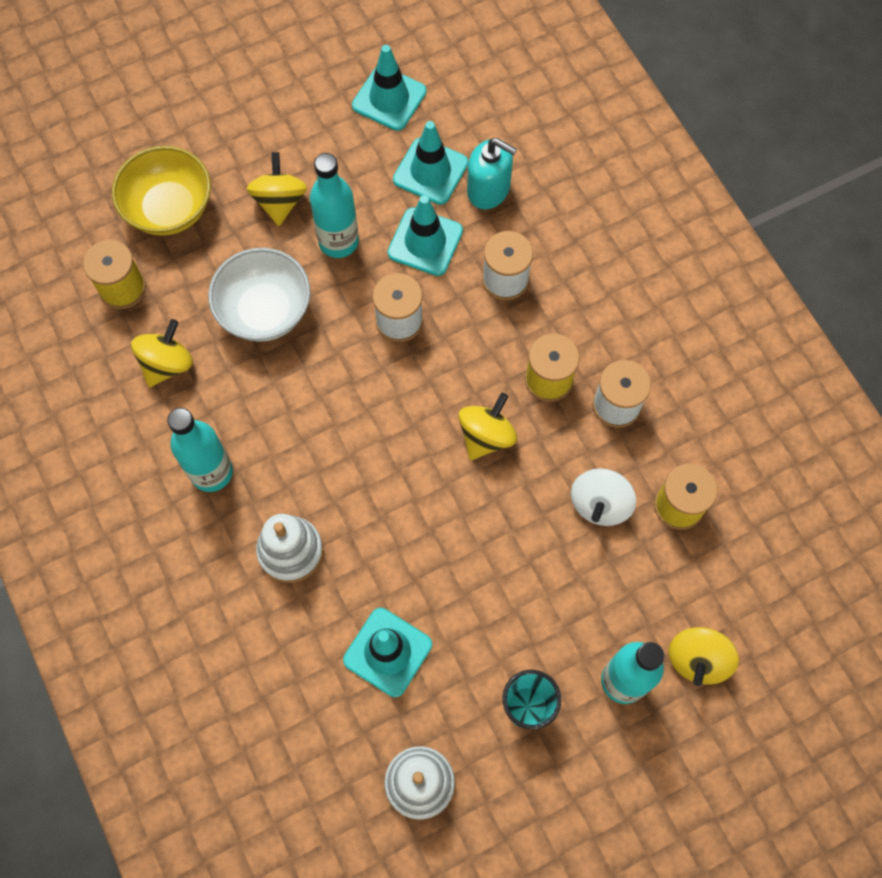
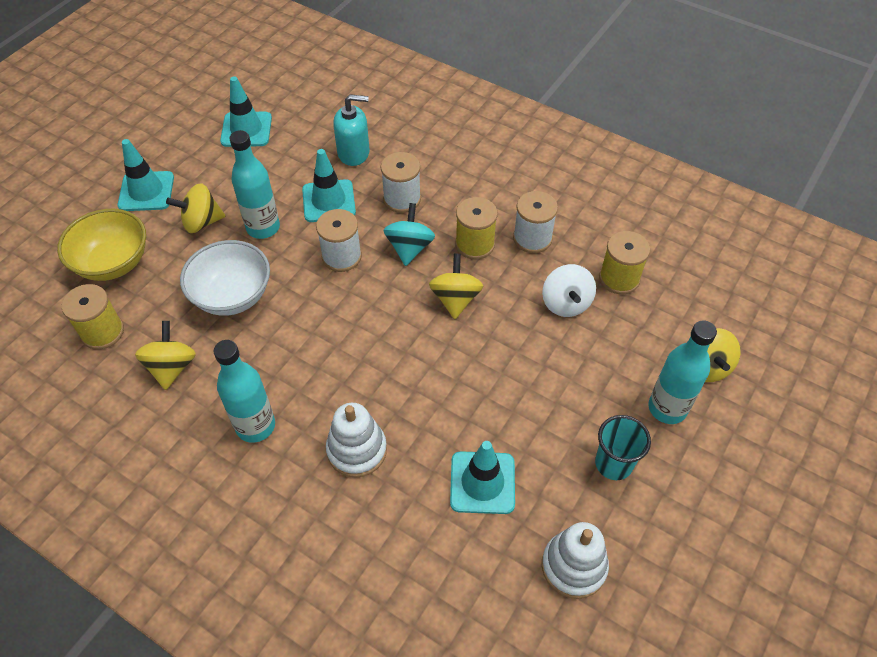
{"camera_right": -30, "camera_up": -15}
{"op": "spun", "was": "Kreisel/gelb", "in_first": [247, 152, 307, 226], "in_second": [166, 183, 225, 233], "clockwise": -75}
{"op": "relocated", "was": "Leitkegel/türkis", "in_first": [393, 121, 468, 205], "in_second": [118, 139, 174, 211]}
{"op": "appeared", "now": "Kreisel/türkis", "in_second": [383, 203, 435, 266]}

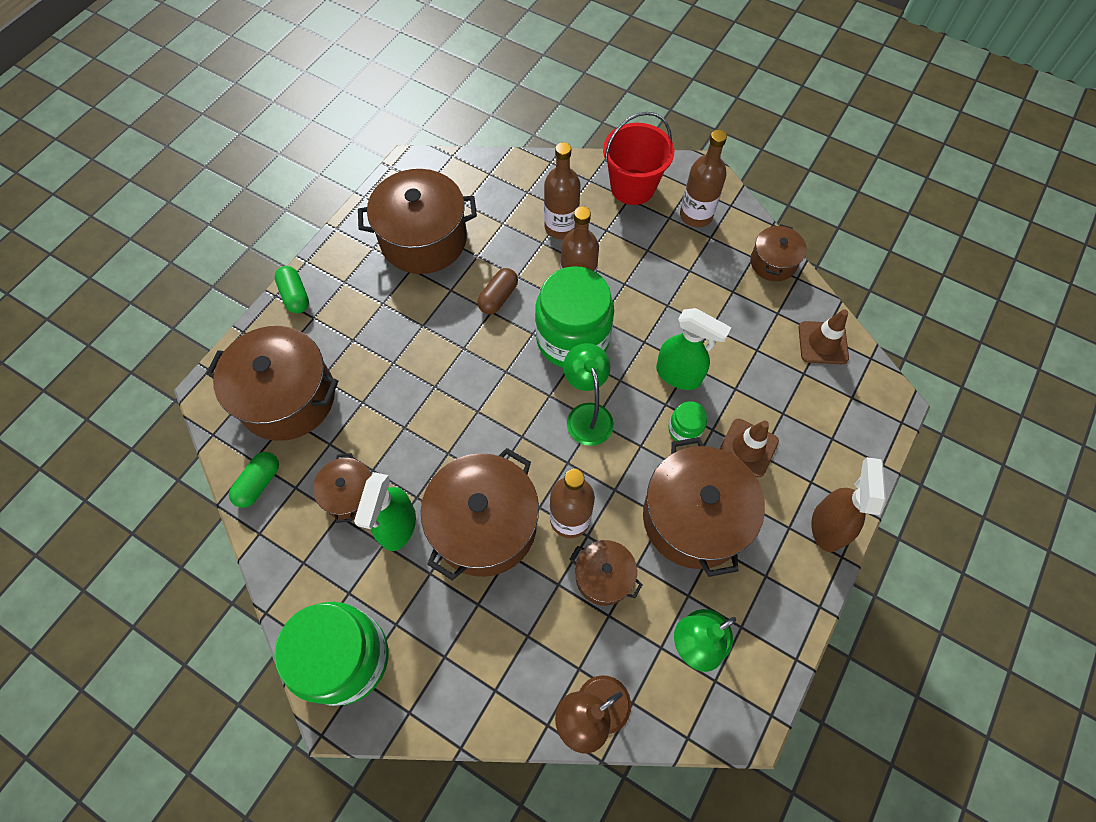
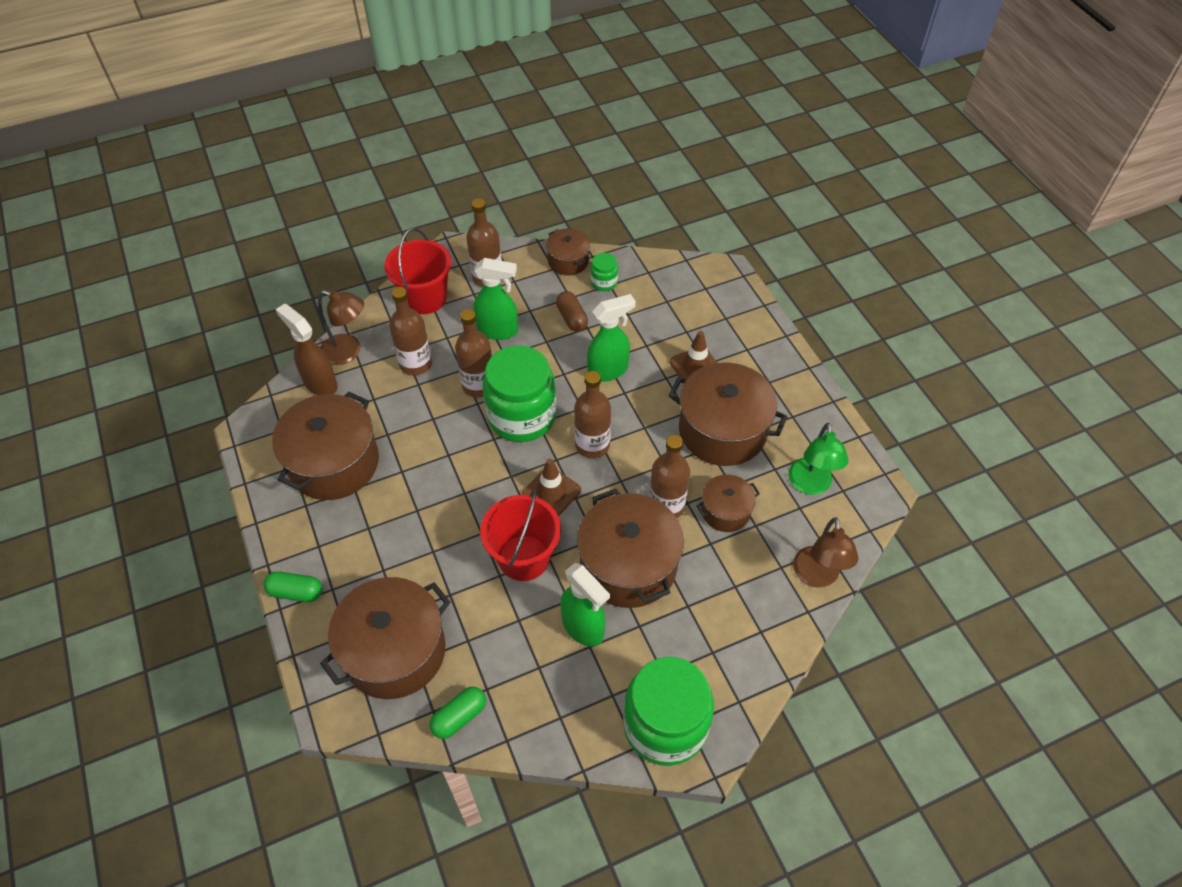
{"camera_right": -55, "camera_up": -10}
{"op": "spun", "was": "Kapsel/grün", "in_first": [229, 452, 279, 508], "in_second": [429, 687, 486, 739], "clockwise": 75}
{"op": "missing", "was": "Kochtopf/braun", "in_first": [313, 453, 371, 523]}
{"op": "relocated", "was": "Kapsel/braun", "in_first": [477, 268, 518, 314], "in_second": [556, 291, 588, 332]}
{"op": "exchanged", "was": "Lampe/grün", "now": "Flasche/braun", "in_first": [563, 343, 614, 446], "in_second": [574, 371, 611, 458]}
{"op": "relocated", "was": "Einmachglas/grün", "in_first": [668, 401, 707, 441], "in_second": [590, 253, 618, 291]}
{"op": "relocated", "was": "Leitkegel/braun", "in_first": [799, 309, 849, 364], "in_second": [522, 458, 581, 516]}
{"op": "relocated", "was": "Sprühflasche/braun", "in_first": [811, 457, 886, 552], "in_second": [276, 303, 338, 395]}
{"op": "appeared", "now": "Lampe/braun", "in_second": [318, 290, 364, 365]}
{"op": "appeared", "now": "Sprühflasche/grün", "in_second": [473, 258, 518, 340]}
{"op": "appeared", "now": "Eimer/rot", "in_second": [480, 490, 561, 581]}

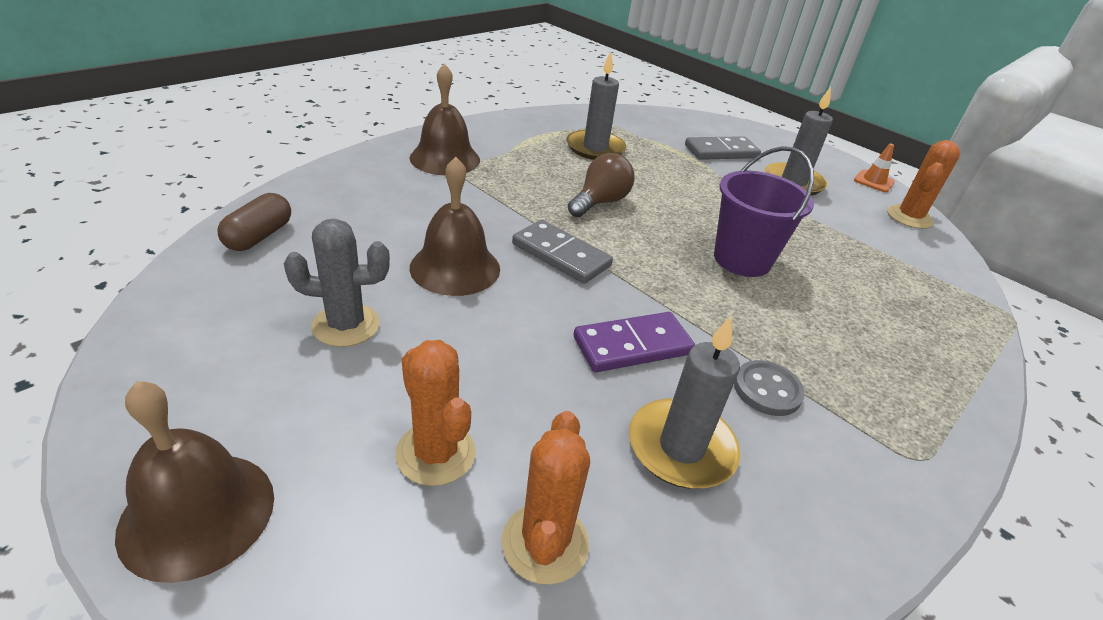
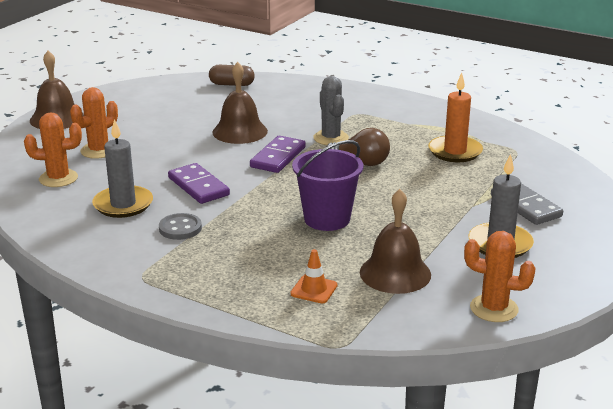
{"camera_right": 80, "camera_up": -10}
{"op": "relocated", "was": "Kaktus/grau", "in_first": [284, 219, 390, 347], "in_second": [313, 76, 349, 145]}
{"op": "relocated", "was": "Glocke/braun", "in_first": [410, 63, 480, 176], "in_second": [360, 189, 431, 294]}
{"op": "colour", "was": "Dominostein/grau", "now": "Dominostein/lila", "in_first": [512, 220, 613, 284], "in_second": [250, 136, 306, 173]}
{"op": "colour", "was": "Kerze/grau", "now": "Kerze/orange", "in_first": [566, 52, 626, 160], "in_second": [428, 73, 483, 162]}
{"op": "relocated", "was": "Leitkegel/orange", "in_first": [854, 143, 895, 192], "in_second": [290, 249, 338, 303]}

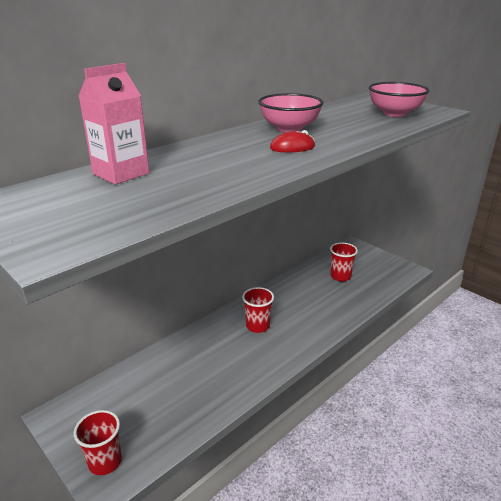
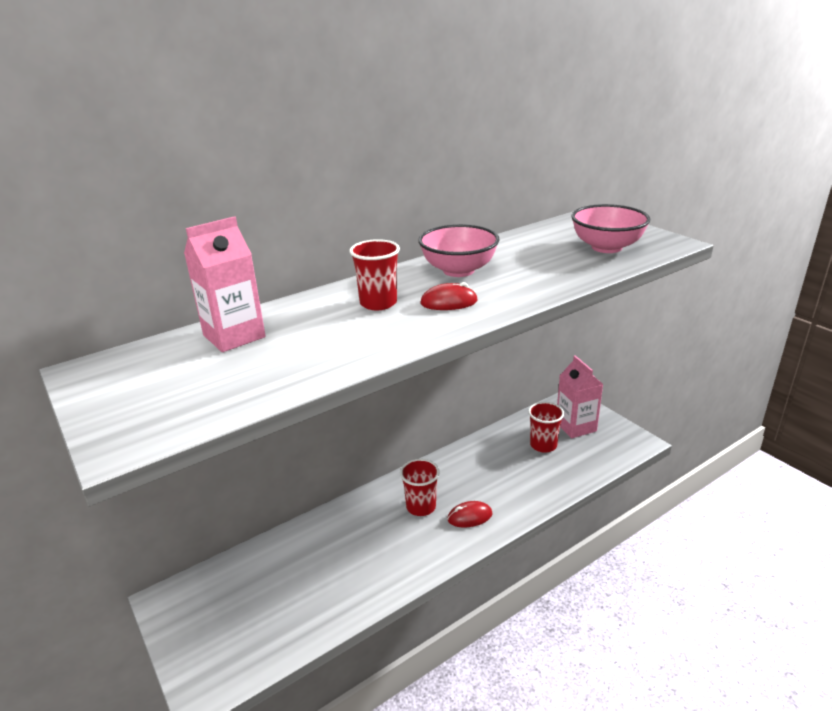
{"camera_right": 10, "camera_up": 0}
{"op": "relocated", "was": "Becher/rot", "in_first": [74, 410, 122, 475], "in_second": [349, 239, 400, 310]}
{"op": "appeared", "now": "Computermaus/rot", "in_second": [447, 501, 493, 527]}
{"op": "appeared", "now": "Getränkekarton/rosa", "in_second": [557, 355, 603, 438]}

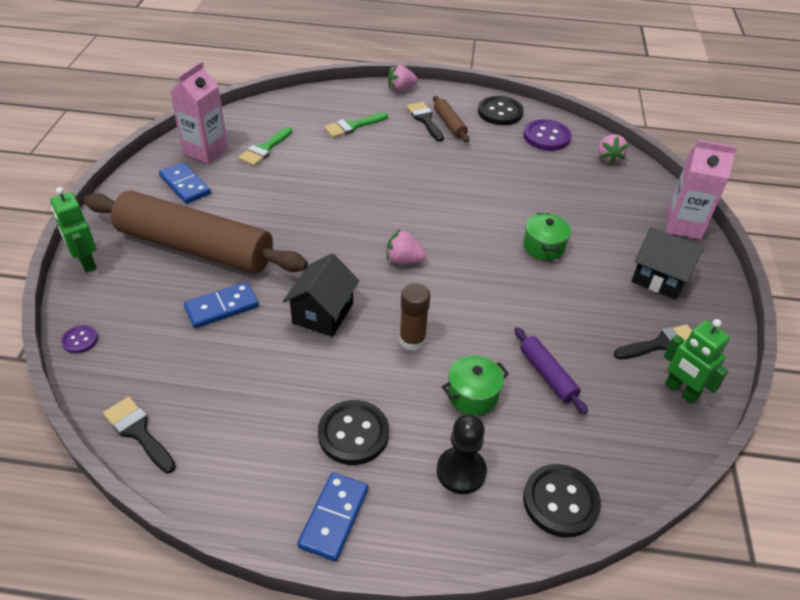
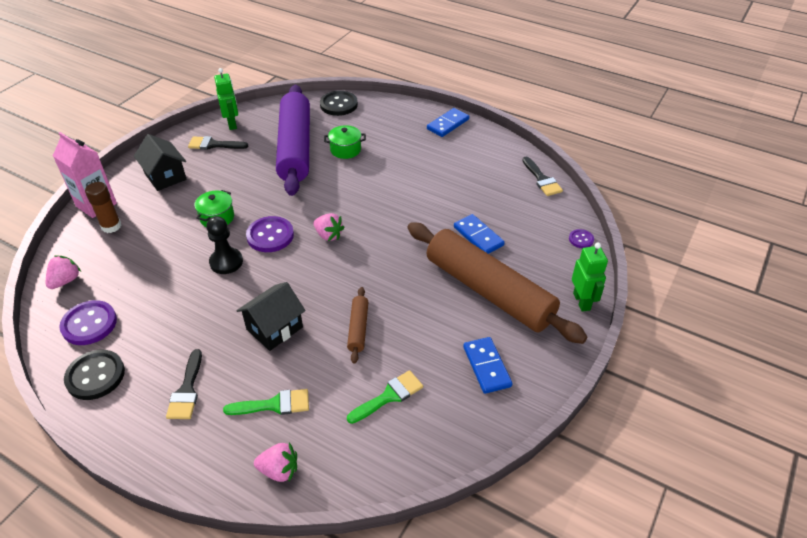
{"camera_right": -155, "camera_up": 0}
{"op": "missing", "was": "Getränkekarton/rosa", "in_first": [170, 61, 228, 164]}
{"op": "spun", "was": "Dominostein/blau", "in_first": [184, 282, 259, 328], "in_second": [454, 214, 505, 254], "clockwise": 60}
{"op": "relocated", "was": "Haus/schwarz", "in_first": [283, 253, 359, 337], "in_second": [236, 282, 306, 351]}
{"op": "missing", "was": "Knopf/schwarz", "in_first": [318, 400, 389, 465]}
{"op": "relocated", "was": "Erdbeere/rosa", "in_first": [388, 65, 418, 92], "in_second": [254, 442, 297, 482]}
{"op": "relocated", "was": "Klebestift/braun", "in_first": [399, 283, 431, 351], "in_second": [85, 182, 121, 233]}
{"op": "relocated", "was": "Nudelholz/braun", "in_first": [433, 96, 469, 142], "in_second": [347, 287, 368, 364]}
{"op": "relocated", "was": "Bauer/schwarz", "in_first": [437, 414, 487, 494], "in_second": [206, 216, 243, 274]}
{"op": "size", "was": "Nudelholz/lila", "in_first": [514, 327, 588, 414], "in_second": [276, 85, 310, 196], "ratio": 2.42}
{"op": "appeared", "now": "Knopf/lila", "in_second": [246, 216, 294, 252]}

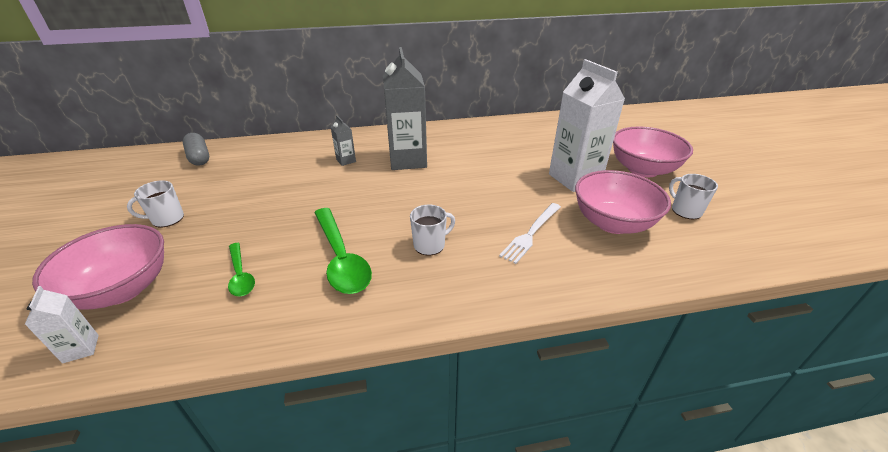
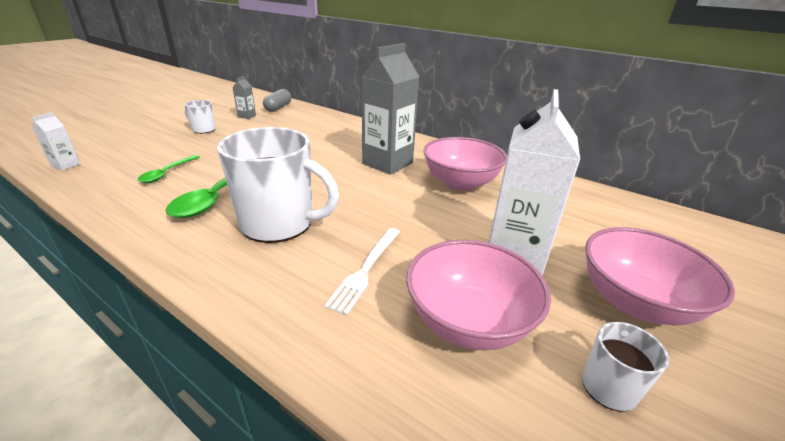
{"camera_right": 45, "camera_up": -5}
{"op": "relocated", "was": "Schüssel/rosa", "in_first": [32, 224, 164, 310], "in_second": [423, 137, 507, 191]}
{"op": "relocated", "was": "Getränkekarton/grau", "in_first": [331, 115, 356, 166], "in_second": [232, 76, 256, 119]}
{"op": "size", "was": "Tasse/weiß", "in_first": [410, 205, 455, 256], "in_second": [217, 127, 339, 243], "ratio": 2.12}
{"op": "spun", "was": "Gabel/weiß", "in_first": [499, 203, 561, 264], "in_second": [324, 228, 400, 315], "clockwise": -60}

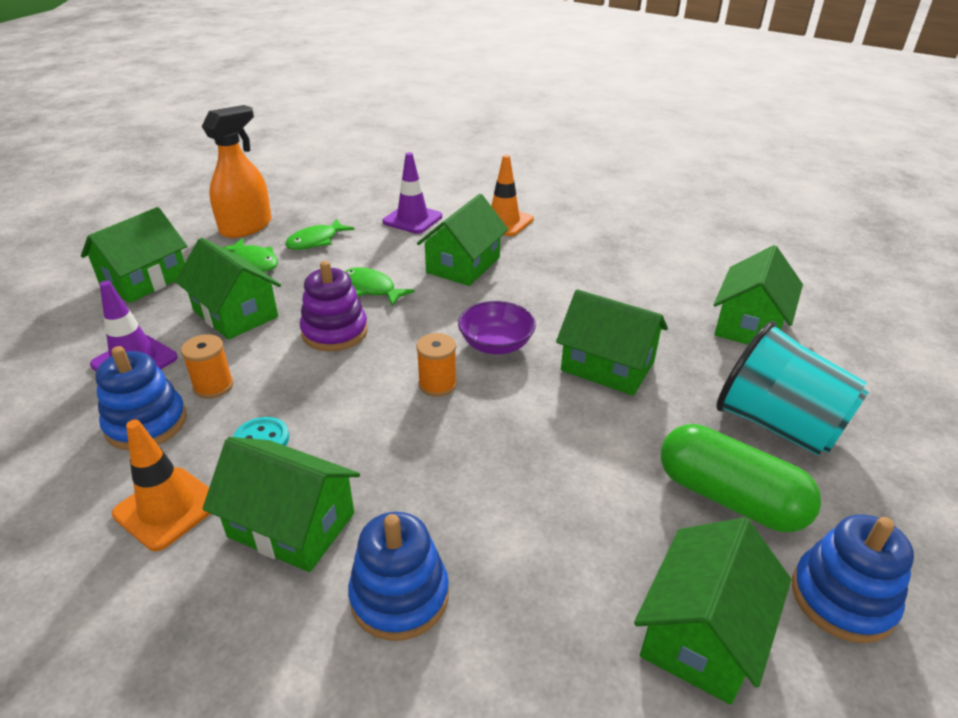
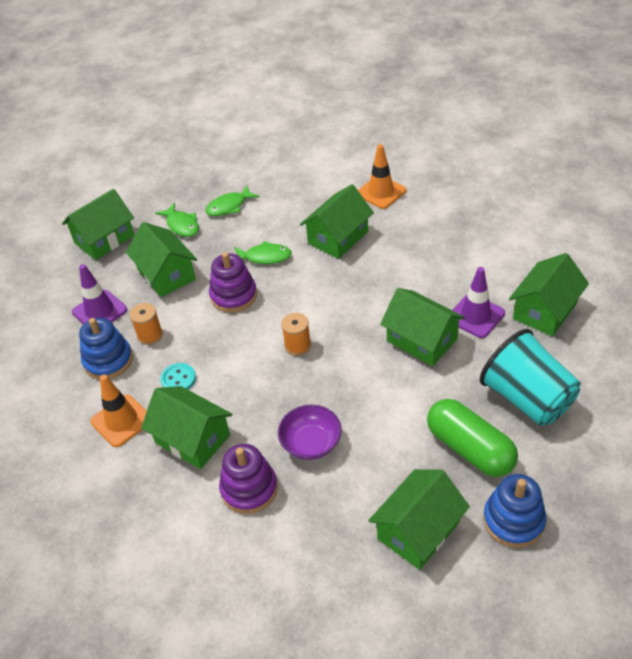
{"camera_right": 15, "camera_up": 10}
{"op": "missing", "was": "Sprühflasche/orange", "in_first": [202, 105, 272, 238]}
{"op": "spun", "was": "Fisch/grün", "in_first": [345, 267, 415, 306], "in_second": [234, 241, 292, 264], "clockwise": 135}
{"op": "colour", "was": "Stapelspielzeug/blau", "now": "Stapelspielzeug/lila", "in_first": [348, 512, 449, 641], "in_second": [219, 444, 278, 514]}
{"op": "relocated", "was": "Leitkegel/lila", "in_first": [383, 152, 442, 234], "in_second": [452, 267, 505, 338]}
{"op": "relocated", "was": "Schüssel/lila", "in_first": [458, 301, 536, 354], "in_second": [278, 405, 342, 460]}

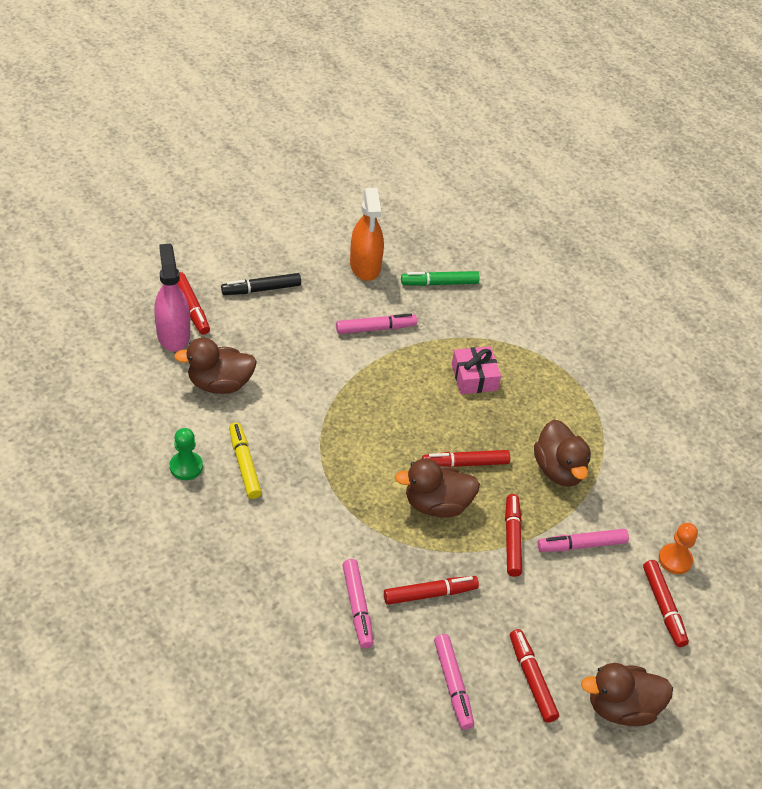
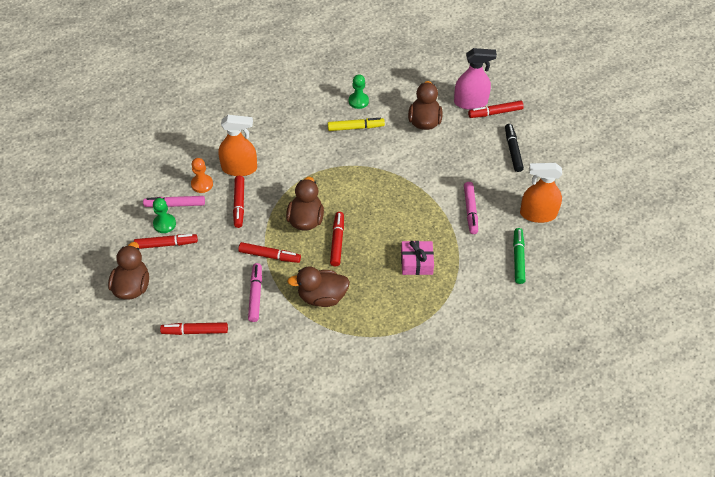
{"camera_right": 105, "camera_up": 5}
{"op": "exchanged", "was": "Filzstift/rosa", "now": "Sprühflasche/orange", "in_first": [343, 559, 374, 648], "in_second": [218, 115, 257, 176]}
{"op": "relocated", "was": "Bauer/orange", "in_first": [659, 523, 698, 574], "in_second": [191, 158, 213, 193]}
{"op": "appeared", "now": "Bauer/grün", "in_second": [153, 198, 176, 233]}

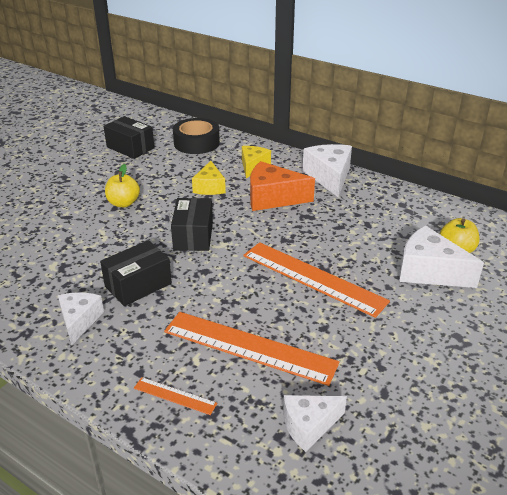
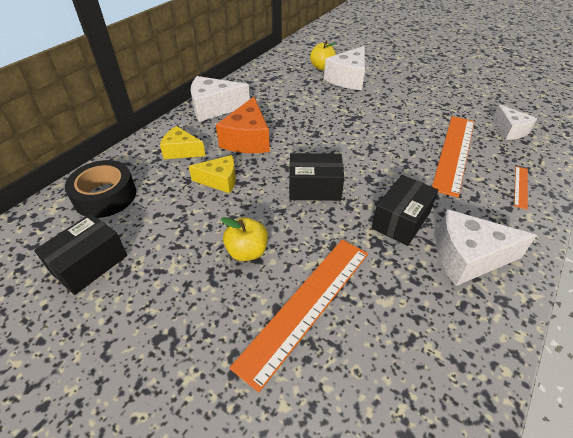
{"camera_right": -90, "camera_up": 10}
{"op": "size", "was": "Käse/weiß", "in_first": [58, 292, 104, 345], "in_second": [436, 209, 537, 286], "ratio": 1.56}
{"op": "spun", "was": "Schachtel/schwarz", "in_first": [100, 240, 172, 306], "in_second": [372, 175, 438, 246], "clockwise": 75}
{"op": "relocated", "was": "Lineal/orange", "in_first": [243, 242, 390, 318], "in_second": [229, 239, 368, 392]}

